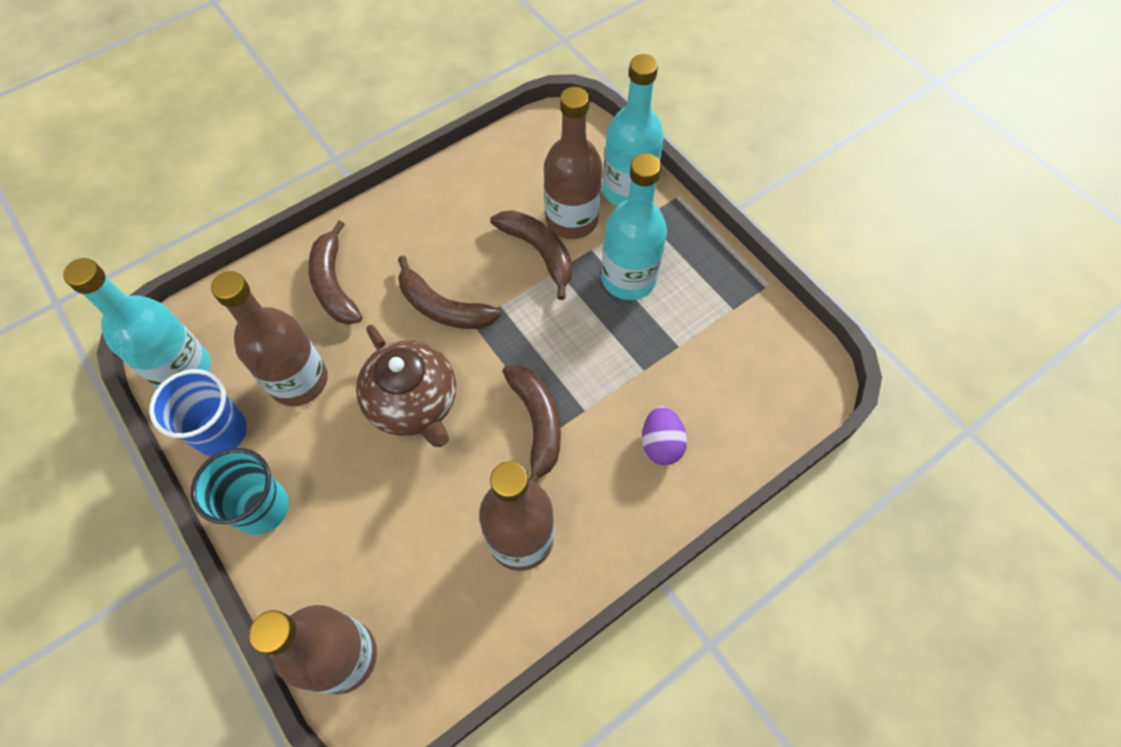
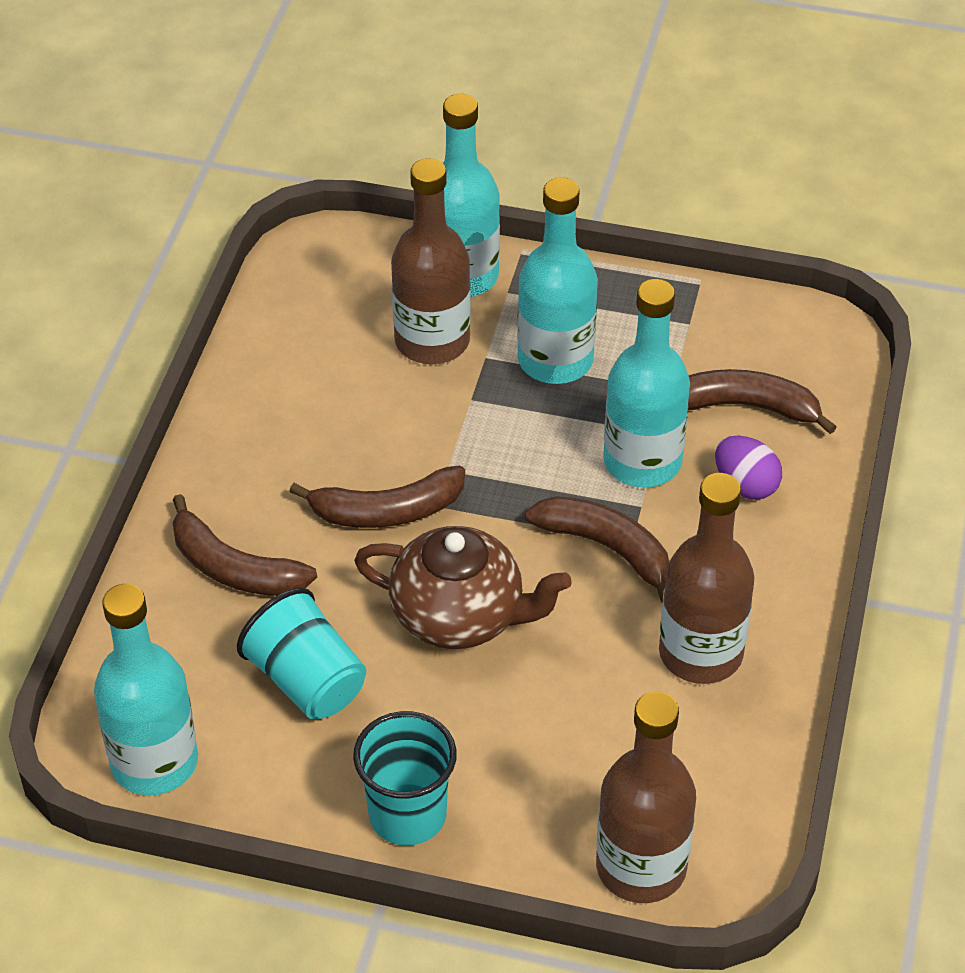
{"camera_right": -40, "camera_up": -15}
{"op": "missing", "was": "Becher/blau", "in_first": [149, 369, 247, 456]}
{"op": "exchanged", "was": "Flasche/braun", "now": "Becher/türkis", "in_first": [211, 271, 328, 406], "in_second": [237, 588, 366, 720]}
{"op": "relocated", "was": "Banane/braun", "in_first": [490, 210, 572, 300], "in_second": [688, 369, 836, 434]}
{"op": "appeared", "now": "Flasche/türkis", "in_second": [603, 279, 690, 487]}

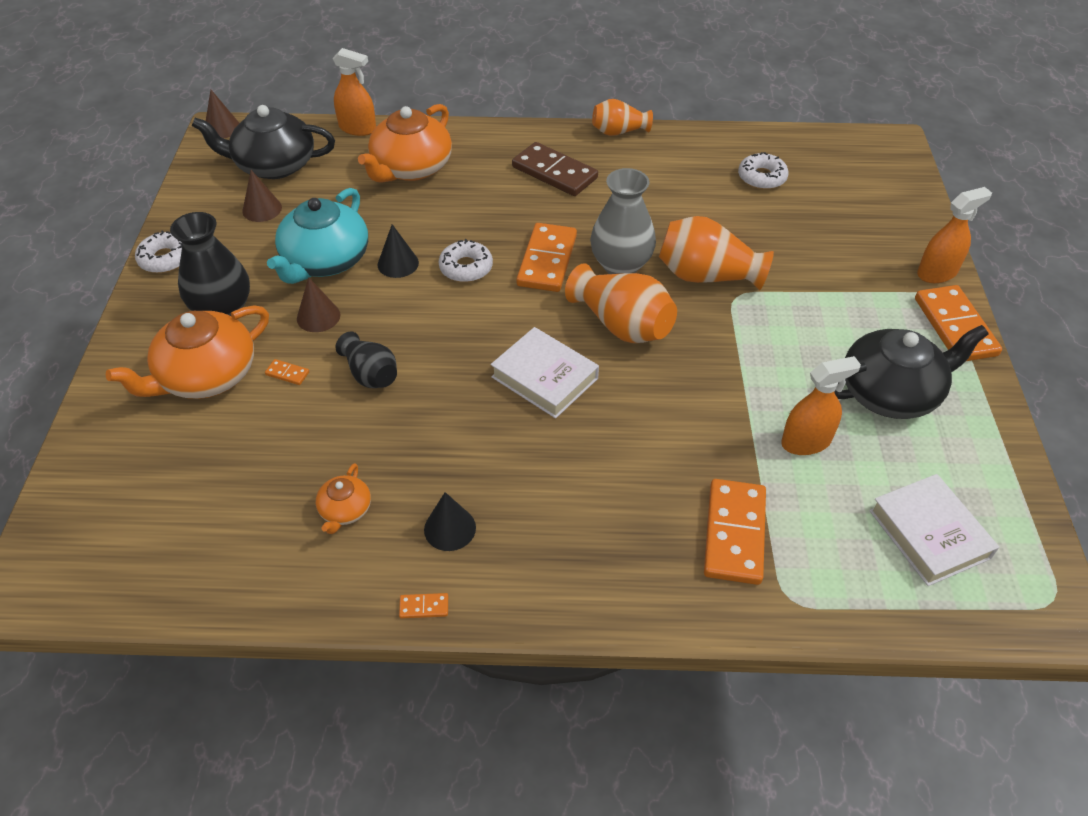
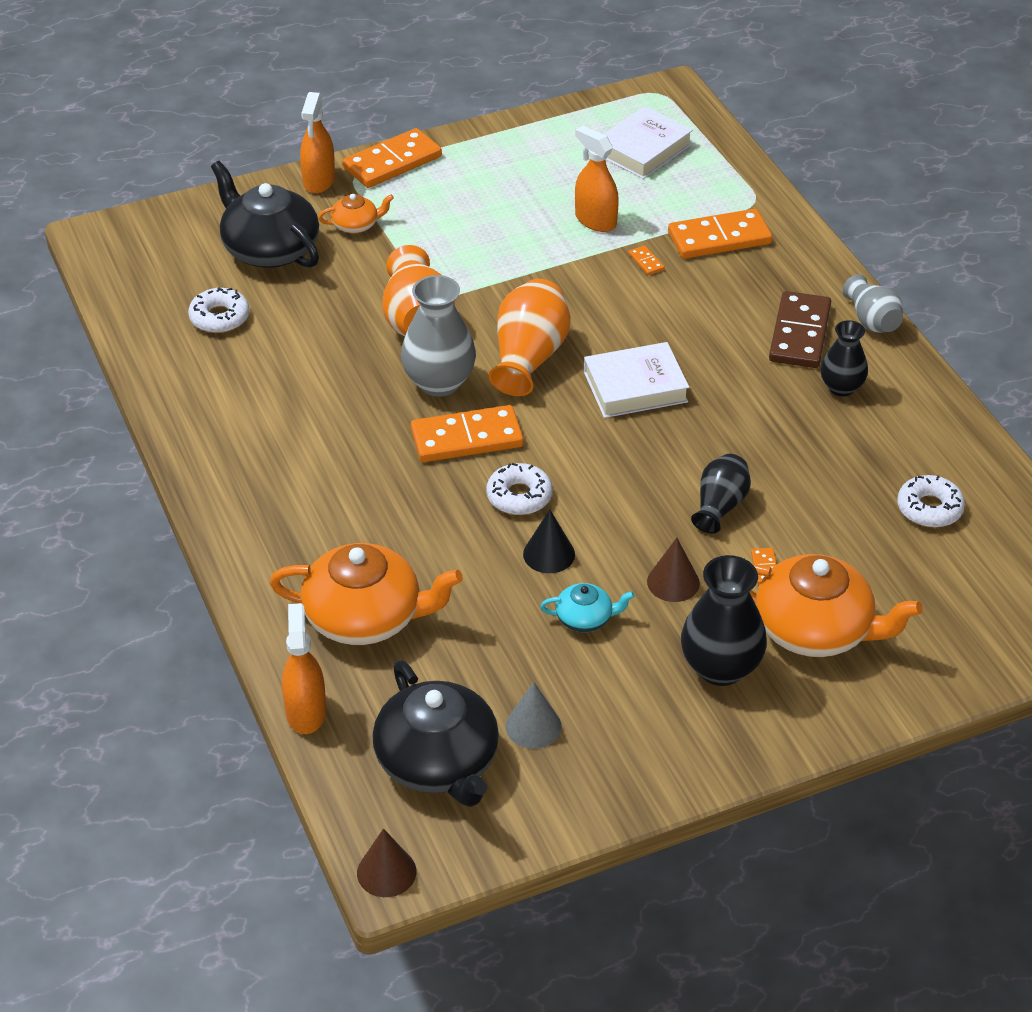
{"camera_right": -115, "camera_up": -5}
{"op": "relocated", "was": "Donut/weiß", "in_first": [135, 230, 183, 273], "in_second": [897, 475, 965, 527]}
{"op": "colour", "was": "Kegel/braun", "now": "Kegel/grau", "in_first": [242, 170, 282, 222], "in_second": [506, 682, 562, 749]}
{"op": "size", "was": "Teekanne/türkis", "in_first": [267, 188, 368, 284], "in_second": [540, 583, 635, 632], "ratio": 0.48}
{"op": "relocated", "was": "Teekanne/orange", "in_first": [316, 463, 371, 534], "in_second": [318, 194, 394, 234]}
{"op": "relocated", "was": "Dominostein/orange", "in_first": [399, 593, 448, 618], "in_second": [629, 245, 664, 275]}
{"op": "exchanged", "was": "Kegel/schwarz", "now": "Vase/schwarz", "in_first": [424, 492, 476, 551], "in_second": [820, 320, 868, 396]}
{"op": "spun", "was": "Buch/weiß", "in_first": [491, 327, 599, 418], "in_second": [584, 342, 689, 418], "clockwise": 60}
{"op": "relocated", "was": "Dominostein/braun", "in_first": [512, 142, 598, 196], "in_second": [769, 291, 831, 368]}
{"op": "missing", "was": "Vase/orange", "in_first": [592, 99, 653, 136]}
{"op": "relocated", "was": "Teekanne/schwarz", "in_first": [834, 325, 989, 419], "in_second": [211, 161, 319, 268]}
{"op": "spun", "was": "Sprühflasche/orange", "in_first": [917, 187, 992, 283], "in_second": [300, 92, 335, 193], "clockwise": -120}
{"op": "appeared", "now": "Vase/grau", "in_second": [843, 274, 903, 333]}

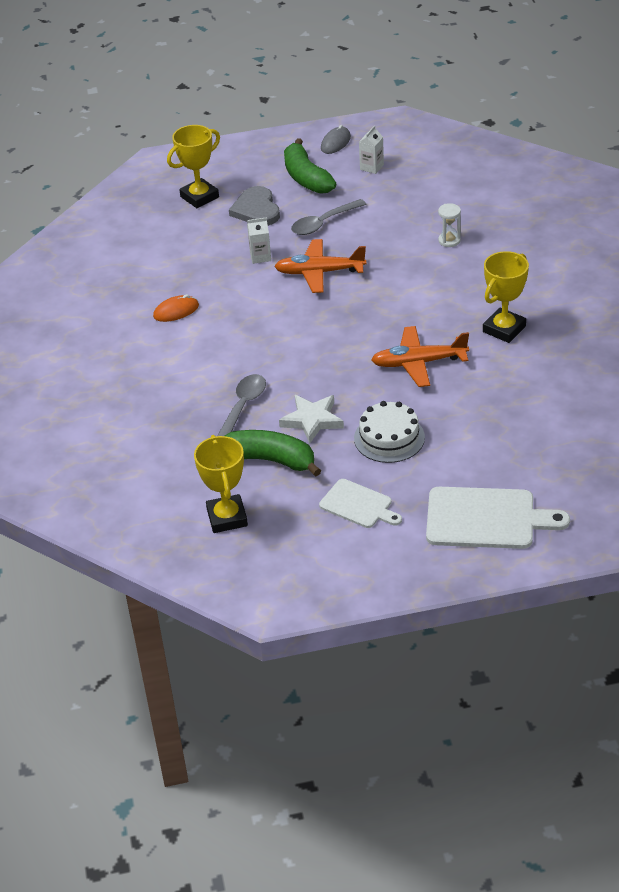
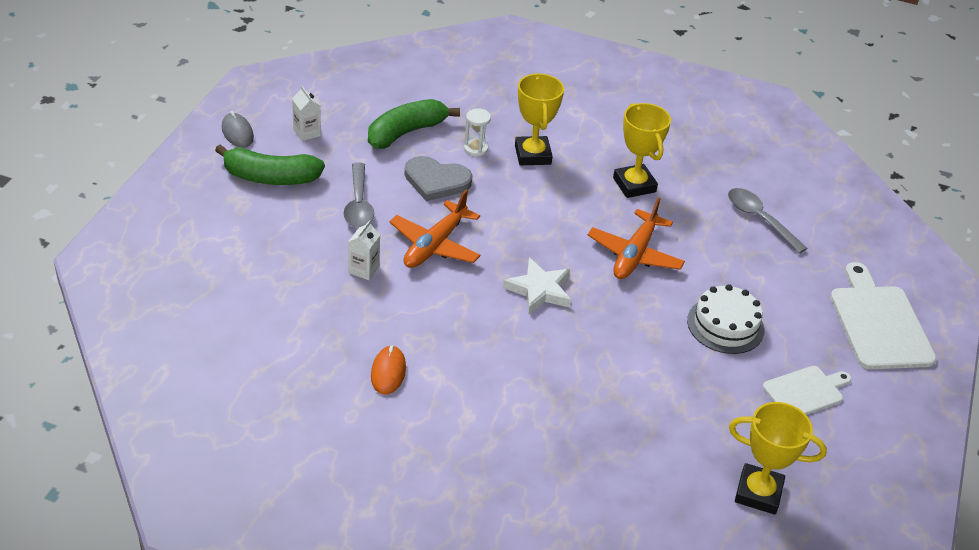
{"camera_right": -65, "camera_up": 0}
{"op": "relocated", "was": "Pokal/gelb", "in_first": [167, 125, 220, 208], "in_second": [515, 73, 564, 165]}
{"op": "relocated", "was": "Löffel/grau", "in_first": [217, 374, 266, 436], "in_second": [728, 188, 808, 253]}
{"op": "relocated", "was": "Banane/grün", "in_first": [225, 430, 321, 477], "in_second": [368, 99, 460, 149]}
{"op": "relocated", "was": "Herz/grau", "in_first": [229, 186, 280, 226], "in_second": [405, 156, 472, 201]}
{"op": "relocated", "was": "Stern/weiß", "in_first": [279, 395, 344, 444], "in_second": [503, 258, 571, 315]}
{"op": "spun", "was": "Schneidebrett/weiß", "in_first": [426, 487, 570, 549], "in_second": [830, 262, 937, 369], "clockwise": -45}

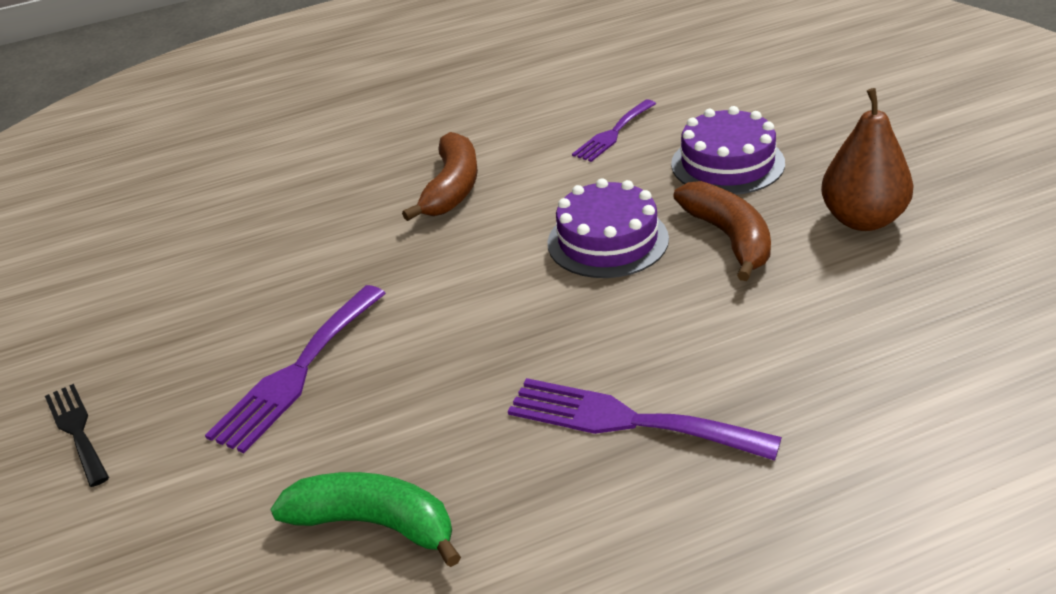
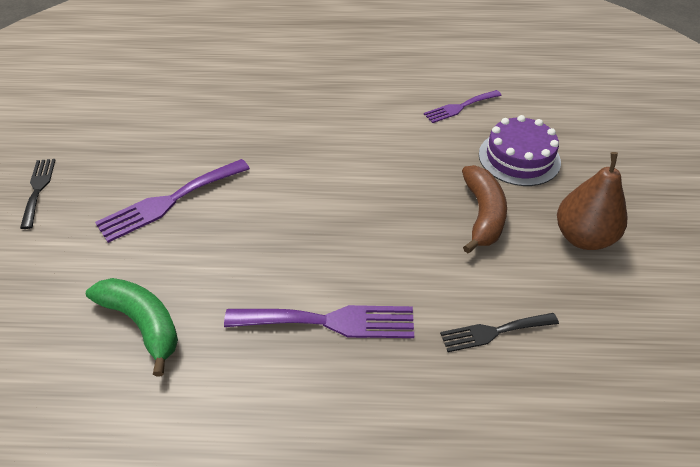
{"camera_right": 20, "camera_up": 10}
{"op": "missing", "was": "Banane/braun", "in_first": [402, 132, 478, 221]}
{"op": "spun", "was": "Gabel/lila", "in_first": [508, 378, 782, 460], "in_second": [224, 305, 414, 338], "clockwise": 135}
{"op": "missing", "was": "Kuchen/lila", "in_first": [548, 178, 669, 278]}
{"op": "appeared", "now": "Gabel/schwarz", "in_second": [440, 313, 559, 352]}

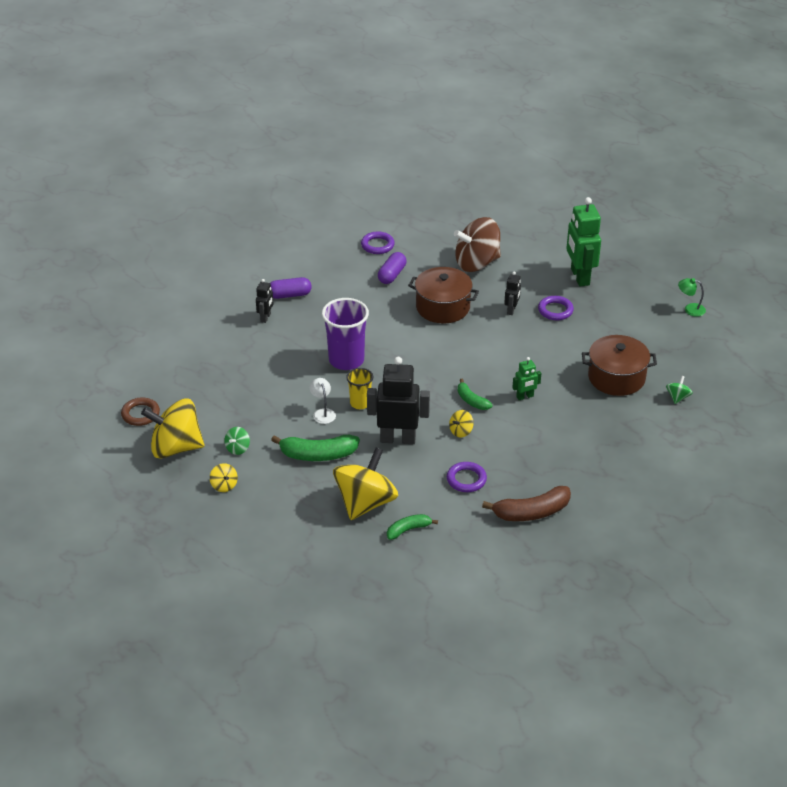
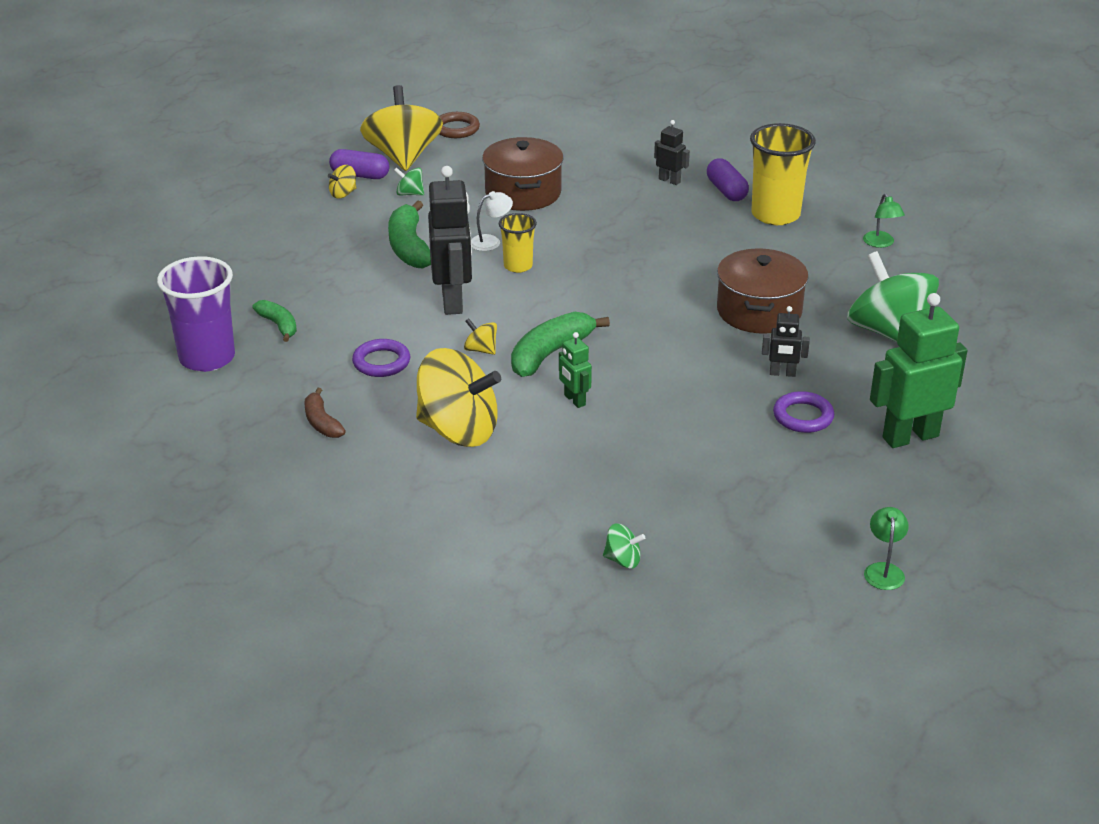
{"camera_right": 80, "camera_up": -5}
{"op": "spun", "was": "Roboter/schwarz", "in_first": [256, 279, 273, 323], "in_second": [654, 120, 690, 185], "clockwise": -150}
{"op": "relocated", "was": "Becher/lila", "in_first": [322, 298, 369, 370], "in_second": [157, 256, 235, 372]}
{"op": "relocated", "was": "Kreisel/gelb", "in_first": [333, 448, 398, 520], "in_second": [416, 348, 501, 447]}
{"op": "exchanged", "was": "Ring/lila", "now": "Lampe/grün", "in_first": [361, 231, 395, 254], "in_second": [863, 193, 905, 248]}
{"op": "relocated", "was": "Kapsel/lila", "in_first": [378, 252, 407, 284], "in_second": [329, 149, 389, 179]}
{"op": "colour", "was": "Kreisel/braun", "now": "Kreisel/grün", "in_first": [454, 217, 501, 272], "in_second": [847, 251, 939, 342]}
{"op": "size", "was": "Banane/grün", "in_first": [458, 379, 493, 410], "in_second": [511, 312, 610, 377], "ratio": 1.68}
{"op": "size", "was": "Banane/braun", "in_first": [482, 486, 571, 521], "in_second": [304, 388, 346, 438], "ratio": 0.59}
{"op": "relocated", "was": "Kochtopf/braun", "in_first": [582, 335, 657, 396], "in_second": [482, 137, 564, 211]}
{"op": "appeared", "now": "Becher/gelb", "in_second": [750, 123, 816, 225]}

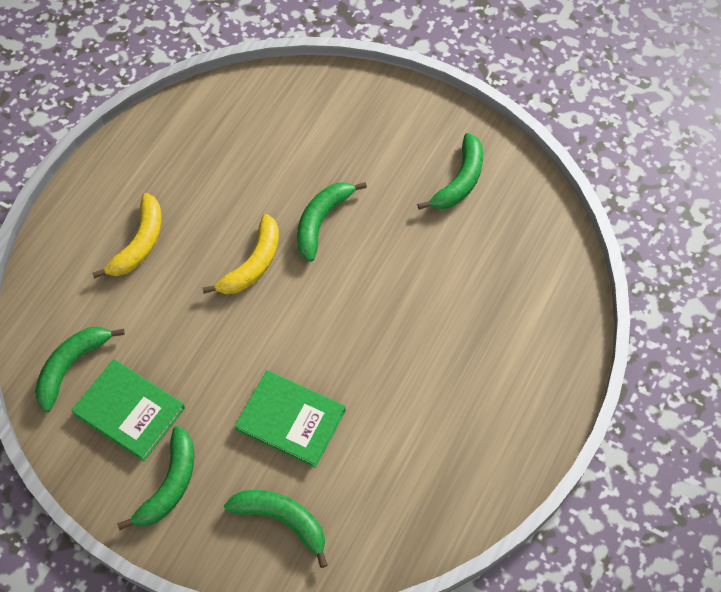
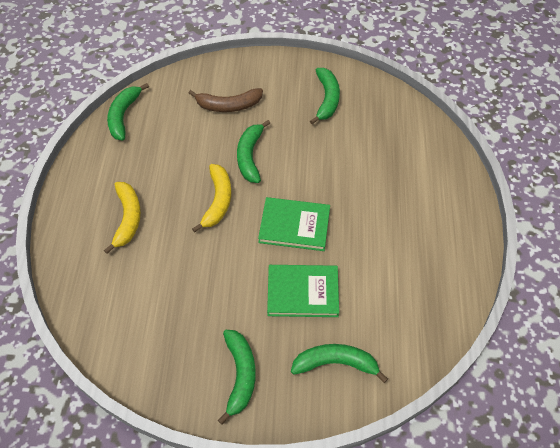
{"camera_right": -25, "camera_up": -5}
{"op": "relocated", "was": "Banane/grün", "in_first": [35, 327, 125, 412], "in_second": [107, 83, 149, 141]}
{"op": "relocated", "was": "Buch/grün", "in_first": [71, 359, 185, 461], "in_second": [258, 197, 330, 251]}
{"op": "appeared", "now": "Banane/braun", "in_second": [189, 88, 263, 112]}

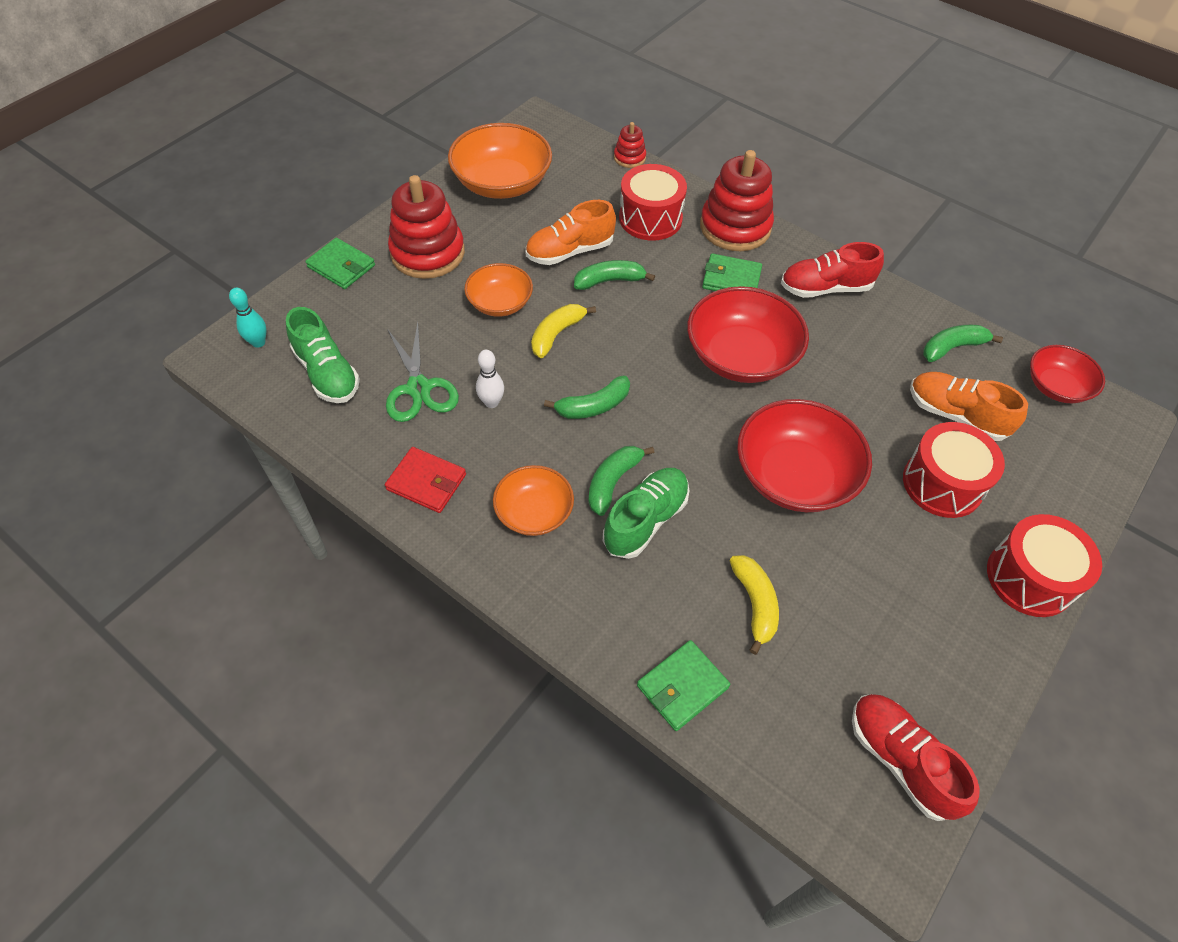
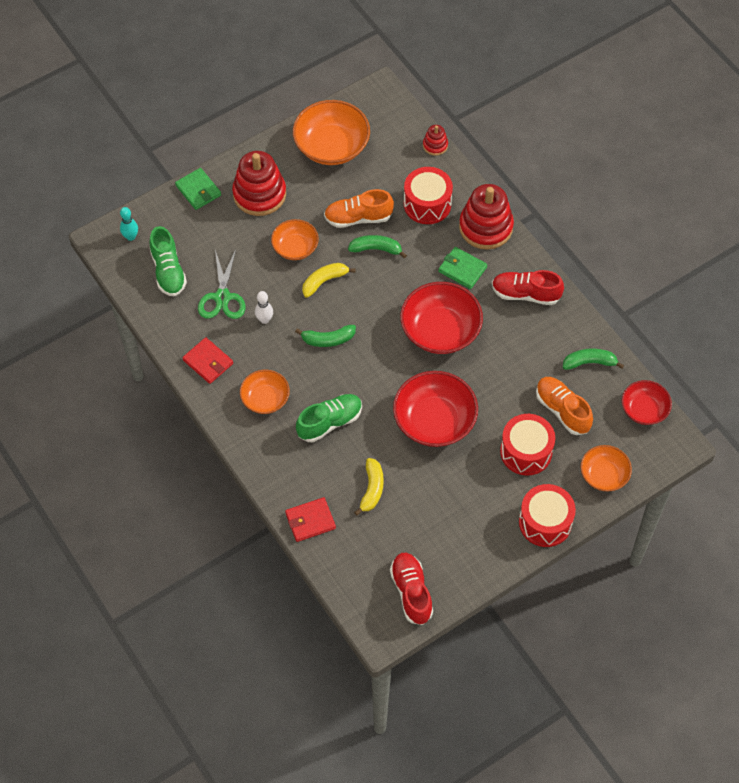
{"camera_right": 20, "camera_up": 5}
{"op": "missing", "was": "Banane/grün", "in_first": [588, 446, 655, 516]}
{"op": "colour", "was": "Geldbörse/grün", "now": "Geldbörse/rot", "in_first": [637, 640, 730, 731], "in_second": [285, 497, 336, 542]}
{"op": "appeared", "now": "Schüssel/orange", "in_second": [581, 445, 632, 491]}

